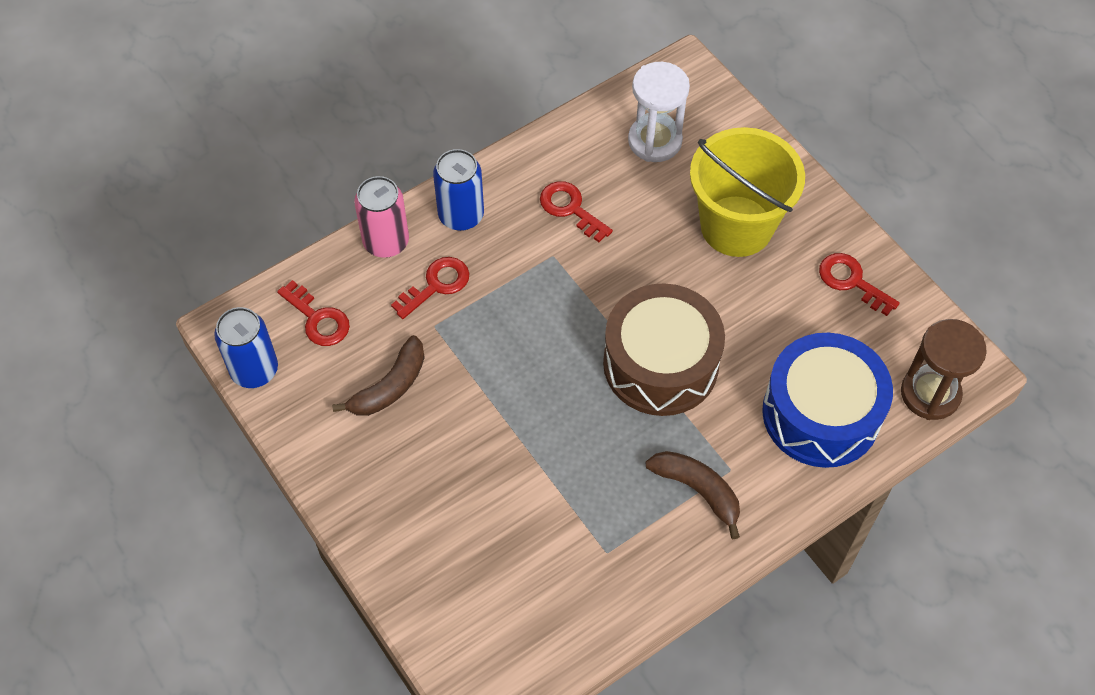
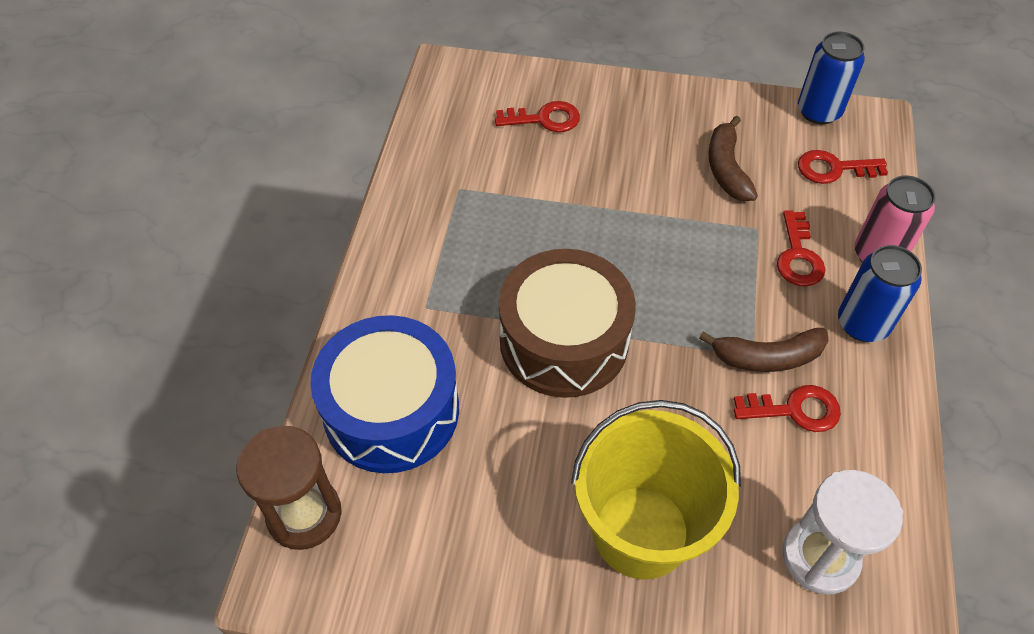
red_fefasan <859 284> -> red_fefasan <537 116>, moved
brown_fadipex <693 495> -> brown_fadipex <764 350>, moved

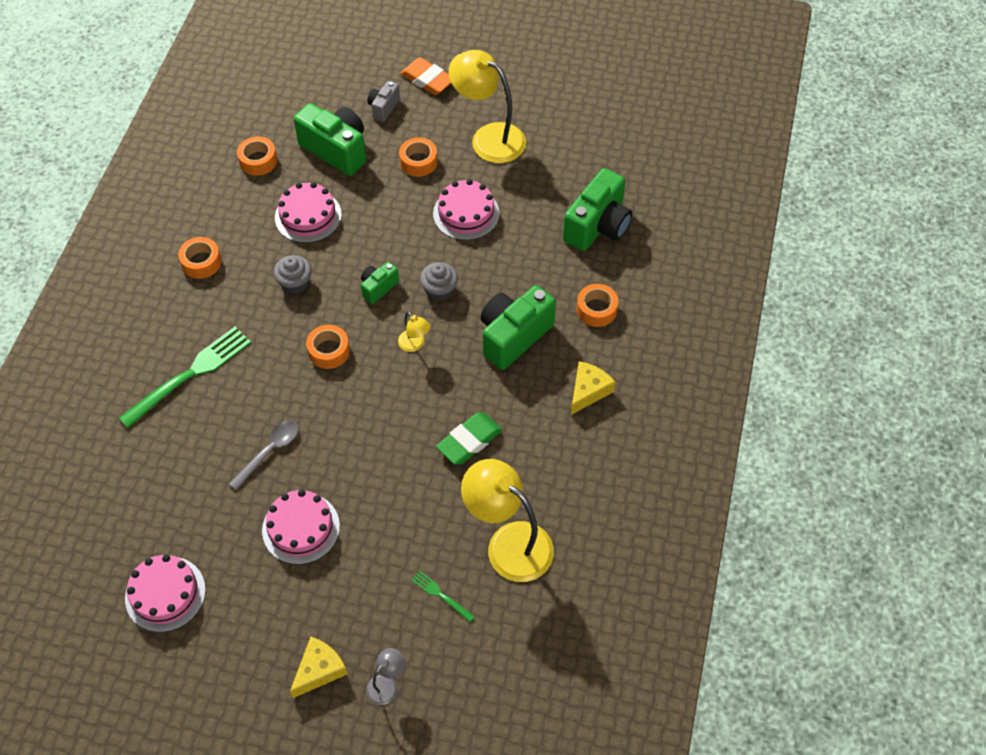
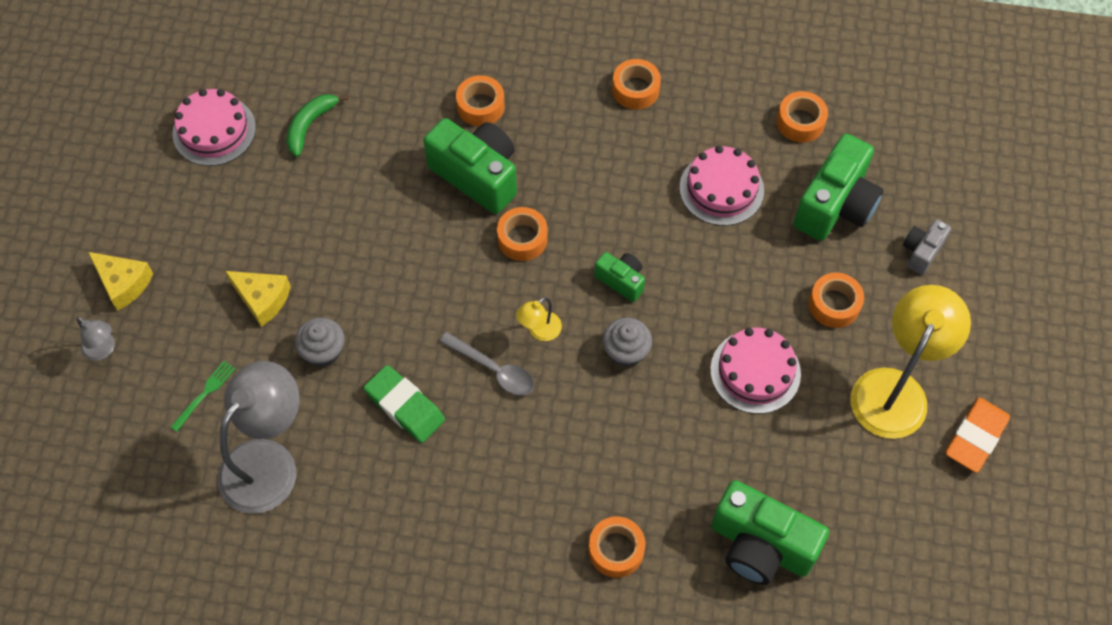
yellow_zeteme <507 520> -> grey_zeteme <258 437>
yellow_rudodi <593 388> -> yellow_rudodi <258 299>, moved
none -> green_fadipex <317 125>
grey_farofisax <293 274> -> grey_farofisax <319 342>, moved
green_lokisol <518 327> -> green_lokisol <470 166>, moved
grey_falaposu <264 455> -> grey_falaposu <486 364>, moved
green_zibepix <185 377> -> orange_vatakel <480 100>
grey_lokisol <383 101> -> grey_lokisol <927 247>, 75 degrees counterclockwise
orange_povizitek <425 76> -> orange_povizitek <977 435>, moved
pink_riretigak <301 527> -> none

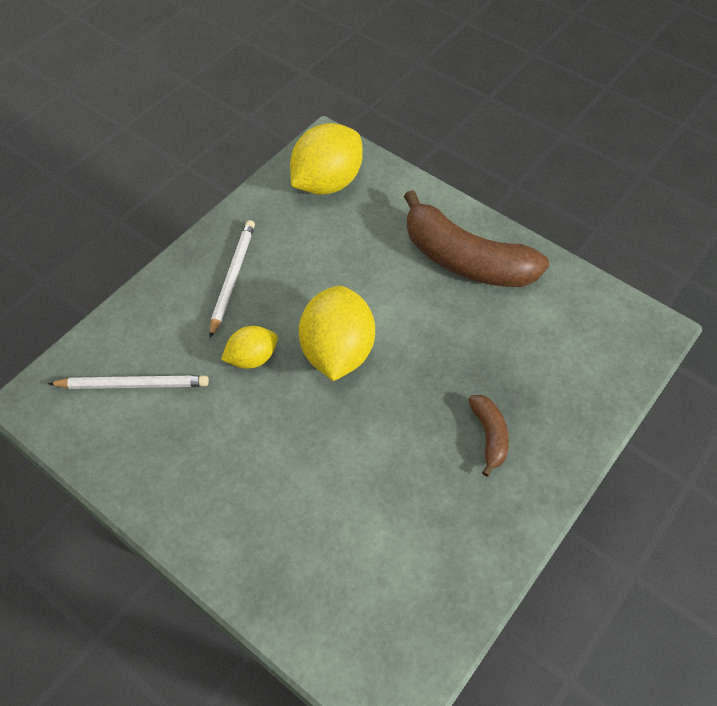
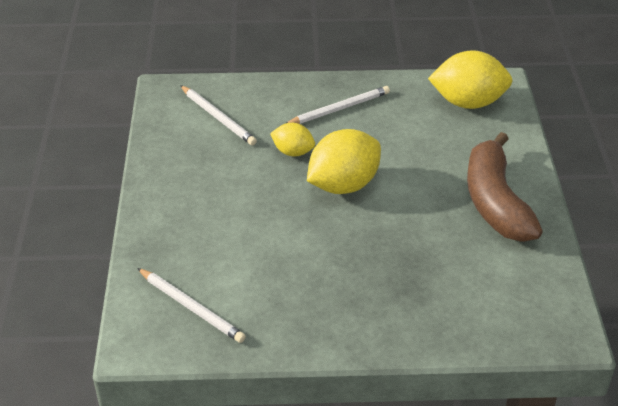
none -> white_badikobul <191 305>
brown_fadipex <488 436> -> none

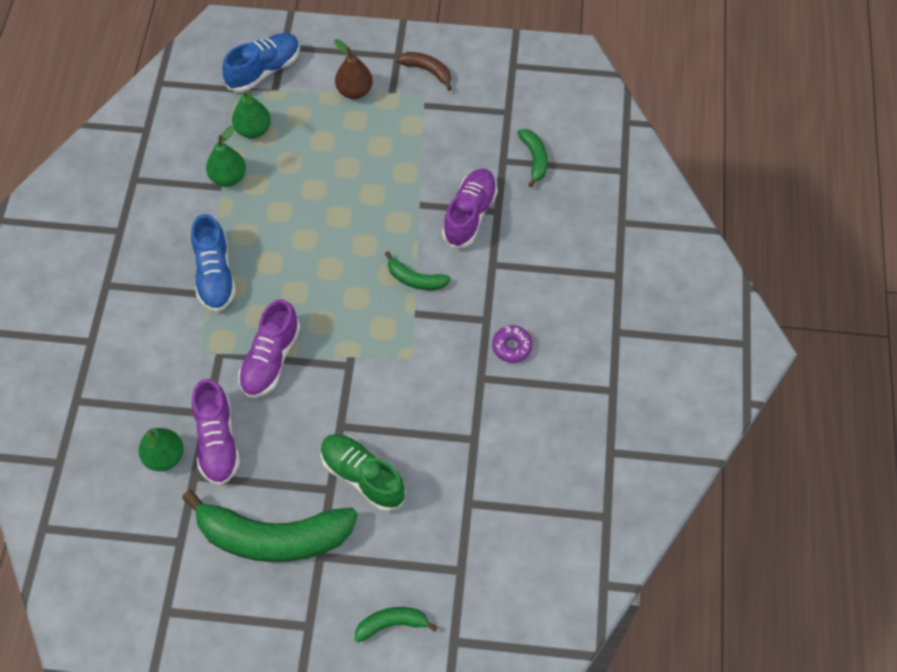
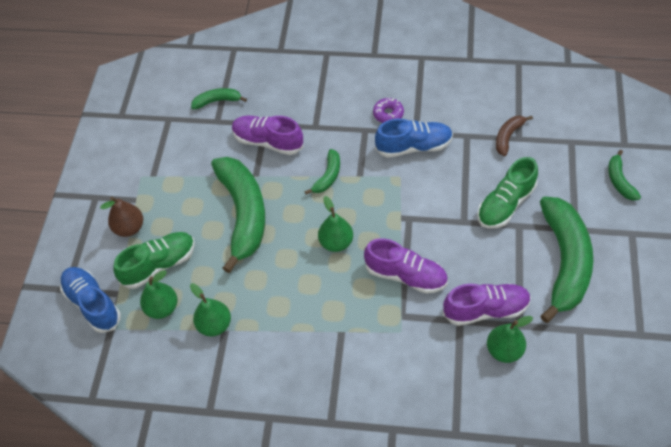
none -> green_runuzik <154 260>
none -> green_fadipex <238 215>
none -> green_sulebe <335 224>
blue_runuzik <213 263> -> blue_runuzik <414 138>, moved
brown_fadipex <424 71> -> brown_fadipex <514 136>, moved

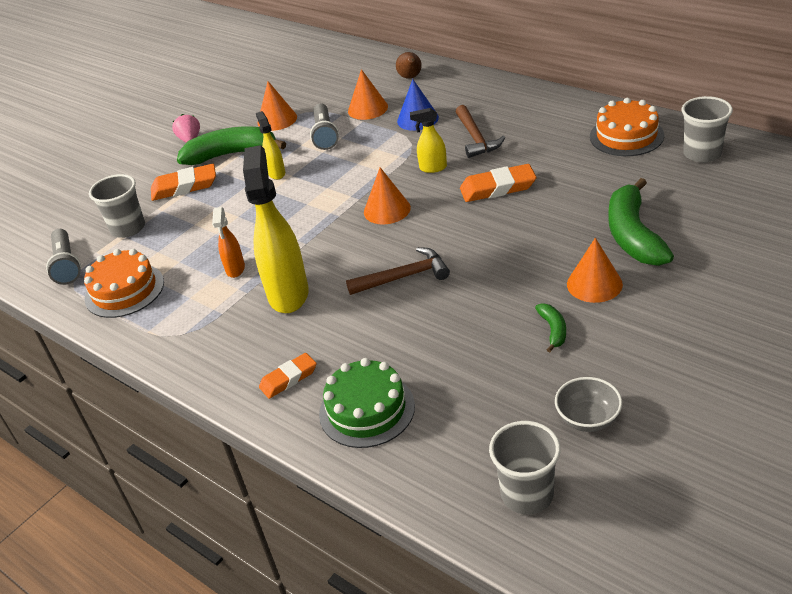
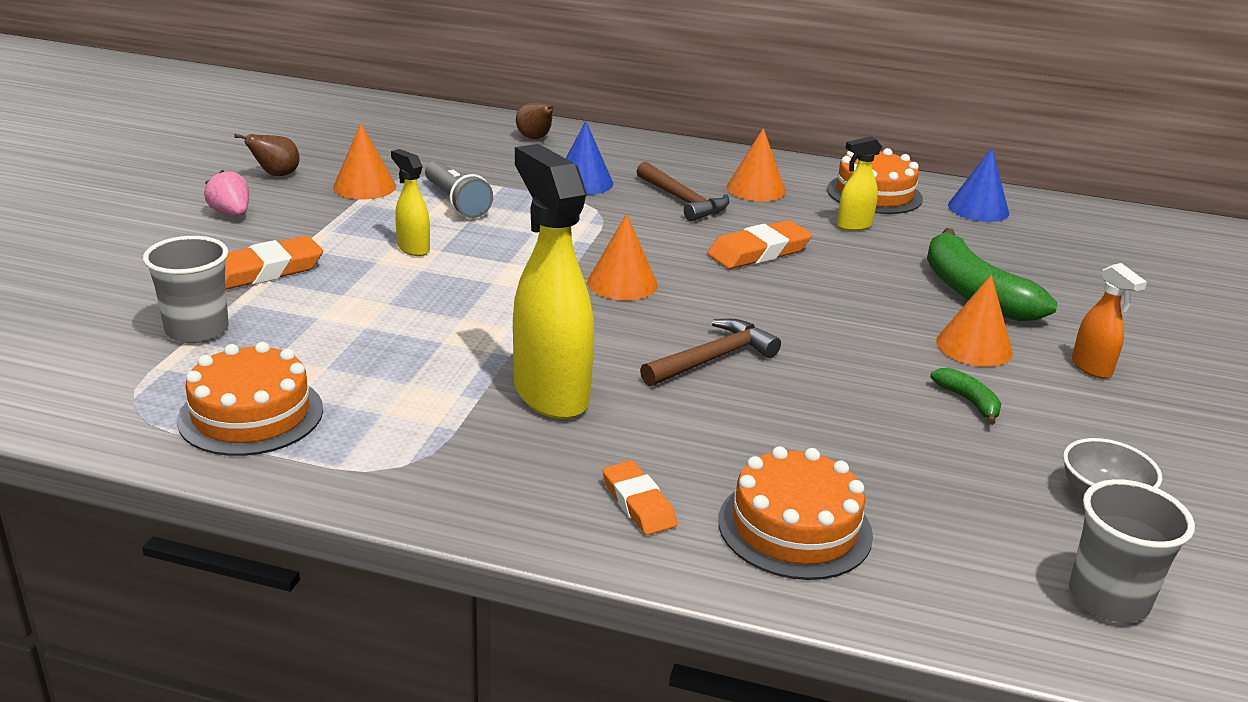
none -> brown_sulebe <267 155>
orange_povizitek <288 376> -> orange_povizitek <639 497>, 60 degrees counterclockwise
green_riretigak <367 403> -> orange_riretigak <795 513>
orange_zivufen <368 94> -> orange_zivufen <756 164>, moved
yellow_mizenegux <428 140> -> yellow_mizenegux <859 183>, moved
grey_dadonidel <707 129> -> blue_zivufen <978 185>
orange_mizenegux <228 242> -> orange_mizenegux <1109 320>, moved
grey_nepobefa <63 257> -> none
green_fadipex <231 145> -> none

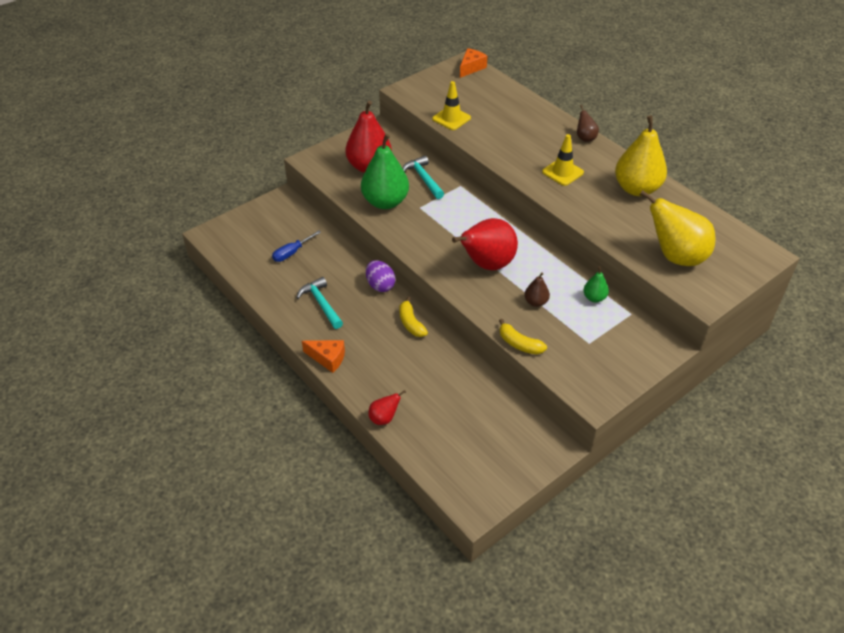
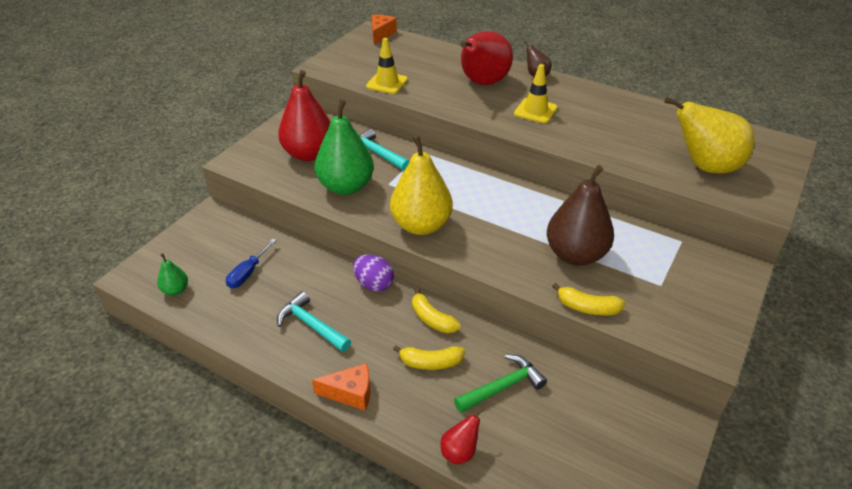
green_sulebe <596 284> -> green_sulebe <172 274>, moved
yellow_sulebe <641 156> -> yellow_sulebe <421 185>, moved
none -> yellow_fadipex <429 357>
none -> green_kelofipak <500 383>
red_sulebe <485 244> -> red_sulebe <487 58>, moved
brown_sulebe <537 289> -> brown_sulebe <580 215>, x2.15

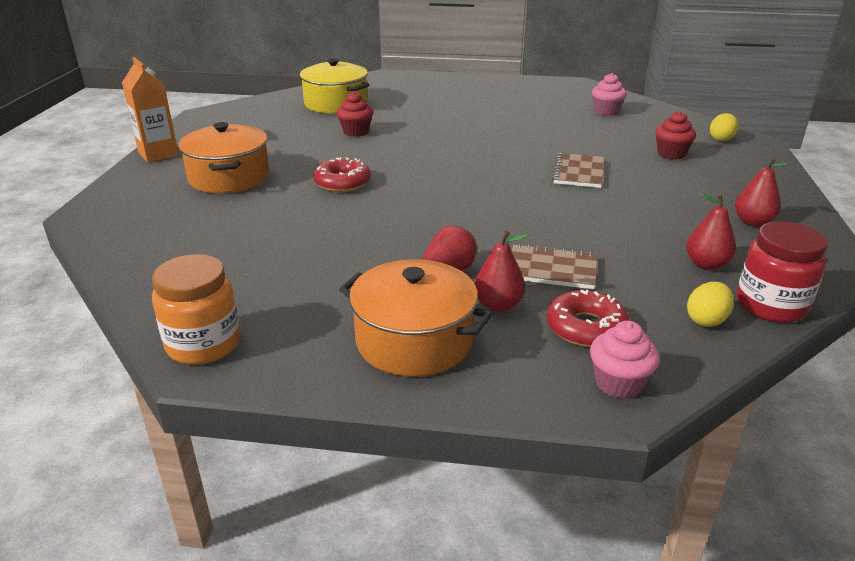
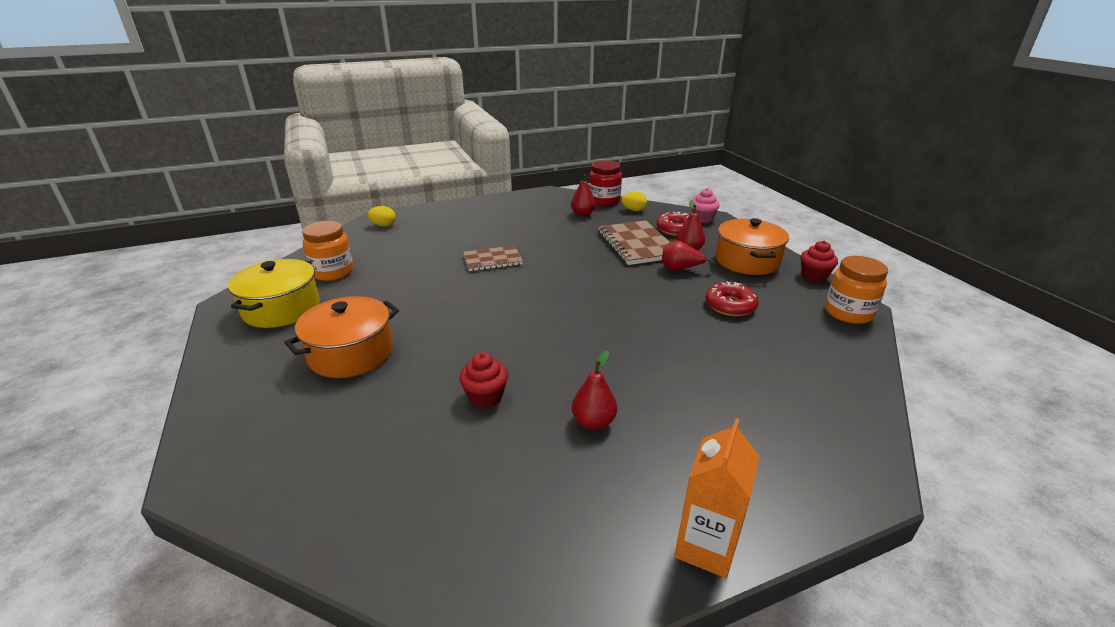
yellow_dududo <334 86> -> yellow_dududo <274 293>, moved
orange_dududo <223 158> -> orange_dududo <341 337>, moved
pink_farofisax <609 94> -> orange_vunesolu <328 251>
red_sulebe <762 192> -> red_sulebe <594 390>, moved
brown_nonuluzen <554 266> -> brown_nonuluzen <634 242>, x1.57
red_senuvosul <342 174> -> red_senuvosul <732 299>, moved
red_farofisax <675 135> -> red_farofisax <819 261>, moved

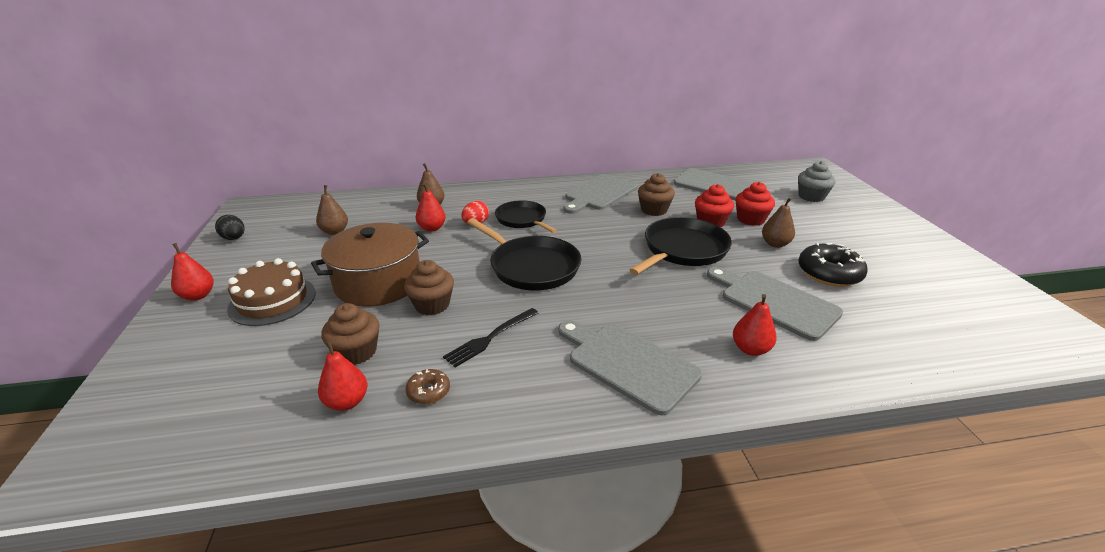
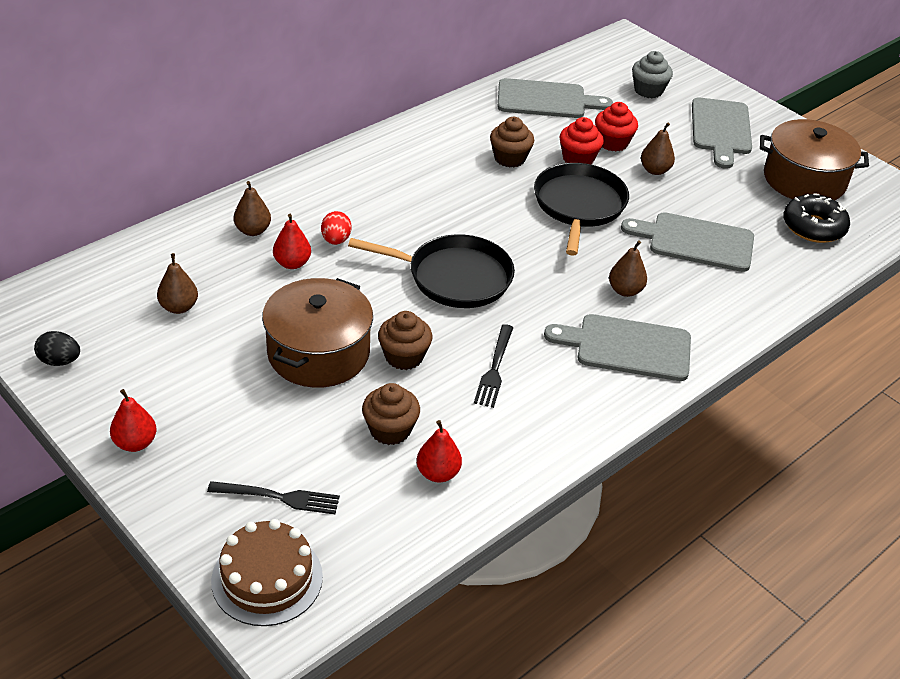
none -> black_zibepix <273 497>
brown_riretigak <271 292> -> brown_riretigak <267 572>, moved
none -> brown_sulebe <628 268>
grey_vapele <600 194> -> grey_vapele <722 133>, moved
none -> brown_dududo <814 159>
black_senuvosul <833 264> -> black_senuvosul <816 218>, moved
brown_senuvosul <427 386> -> none
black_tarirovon <526 216> -> none
red_sulebe <755 325> -> none

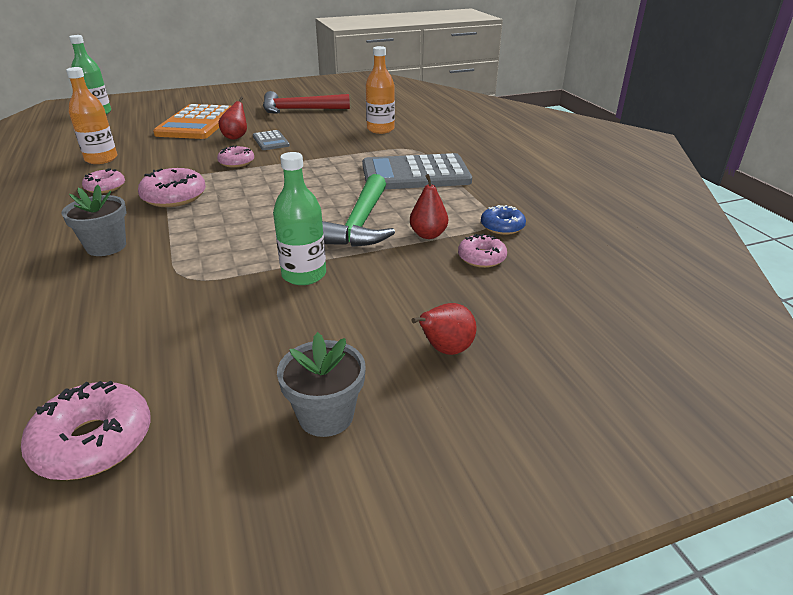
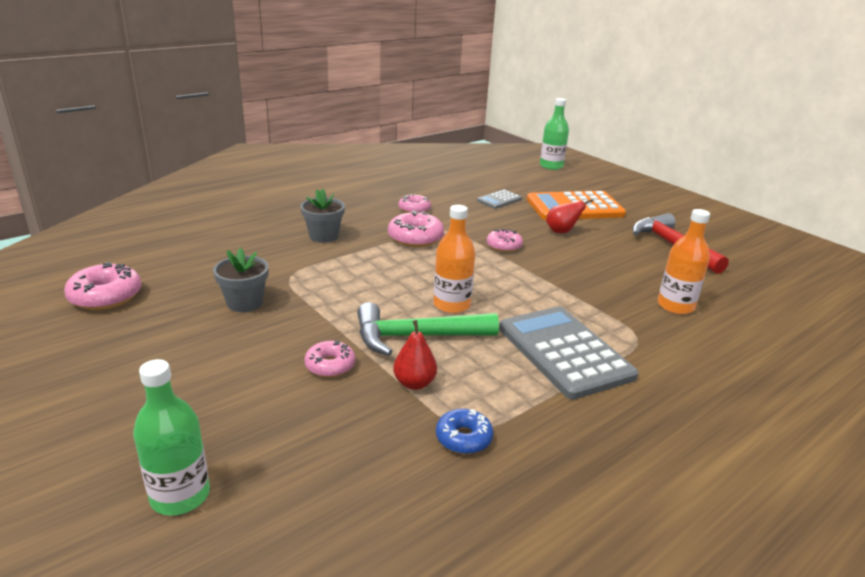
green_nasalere <299 218> -> green_nasalere <171 437>, moved
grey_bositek <321 384> -> grey_bositek <241 280>, moved
pink_senuvosul <482 251> -> pink_senuvosul <329 358>, moved
orange_nasalere <91 115> -> orange_nasalere <454 259>, moved
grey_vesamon <271 140> -> grey_vesamon <499 199>, moved
red_sulebe <444 329> -> none

